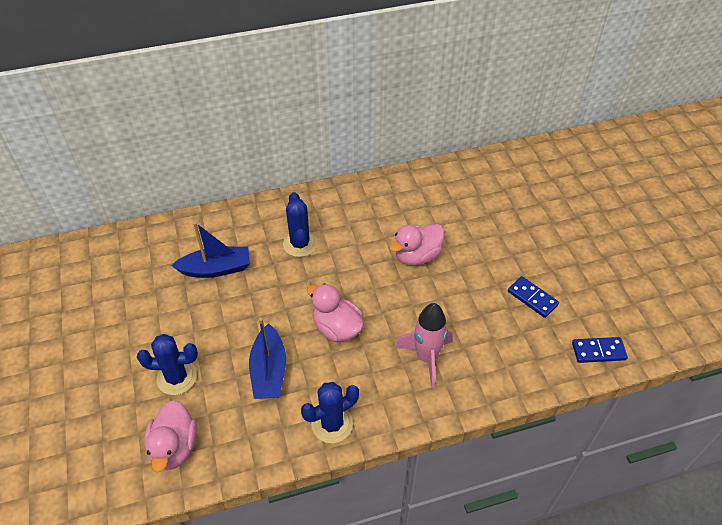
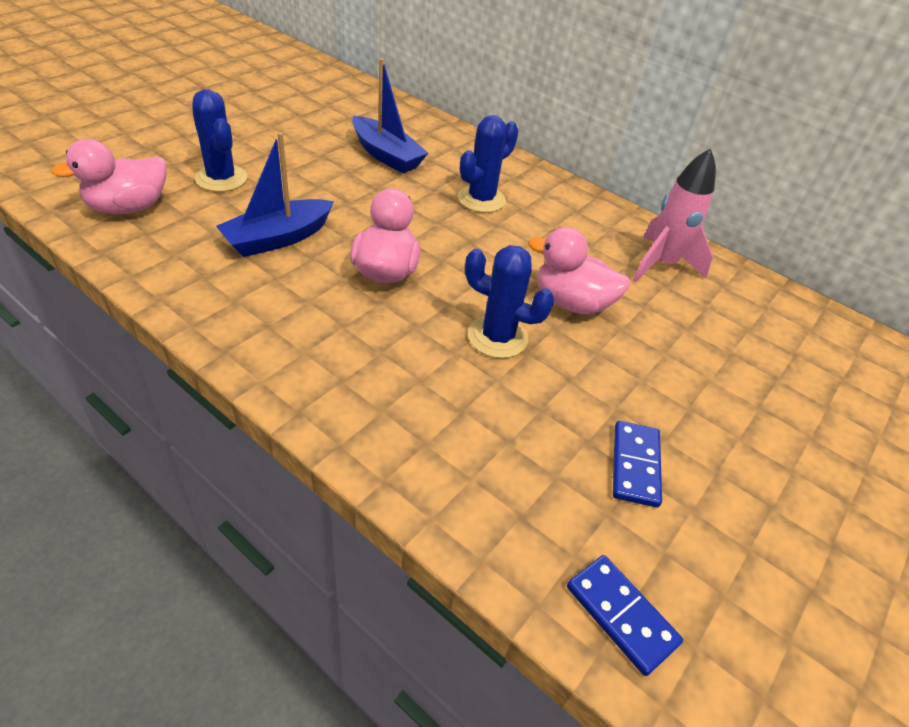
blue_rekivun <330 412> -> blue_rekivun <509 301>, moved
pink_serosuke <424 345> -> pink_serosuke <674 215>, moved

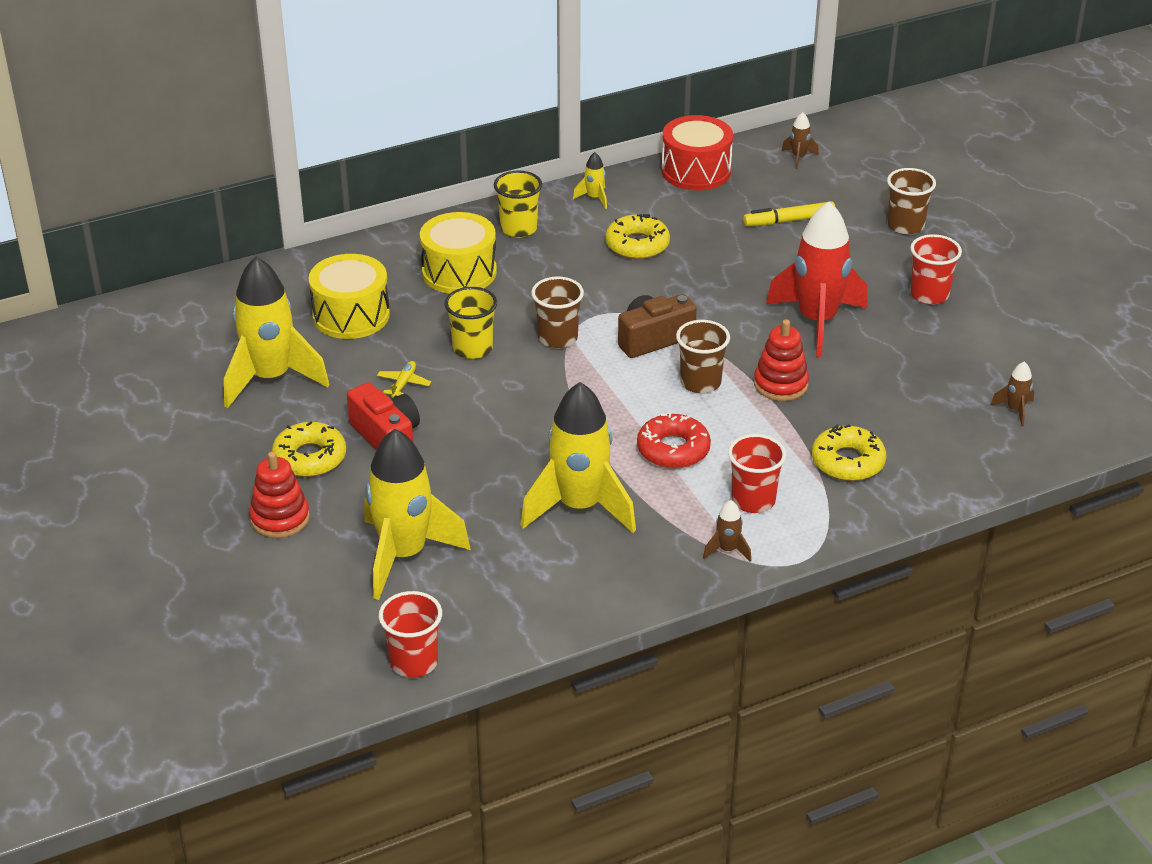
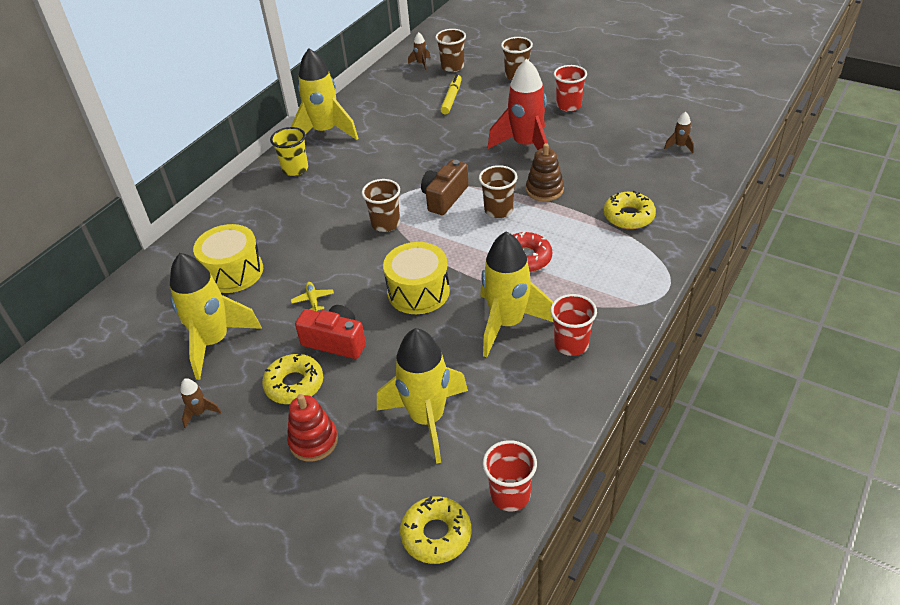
brown_serosuke <727 531> -> brown_serosuke <200 403>, moved
yellow_serosuke <590 180> -> yellow_serosuke <324 94>, x2.43
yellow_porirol <458 253> -> yellow_porirol <416 278>, moved
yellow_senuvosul <637 236> -> yellow_senuvosul <435 530>, moved
none -> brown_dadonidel <450 50>
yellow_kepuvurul <789 213> -> yellow_kepuvurul <451 94>, 150 degrees clockwise
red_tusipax <781 360> -> brown_tusipax <545 172>
red_dadonidel <757 473> -> red_dadonidel <573 325>, moved
yellow_dadonidel <471 323> -> none
red_porirol <697 152> -> none

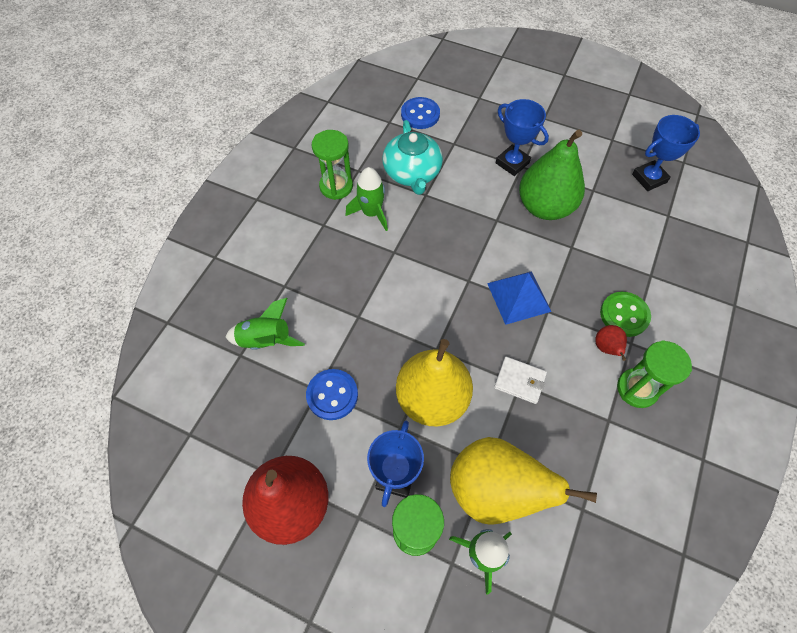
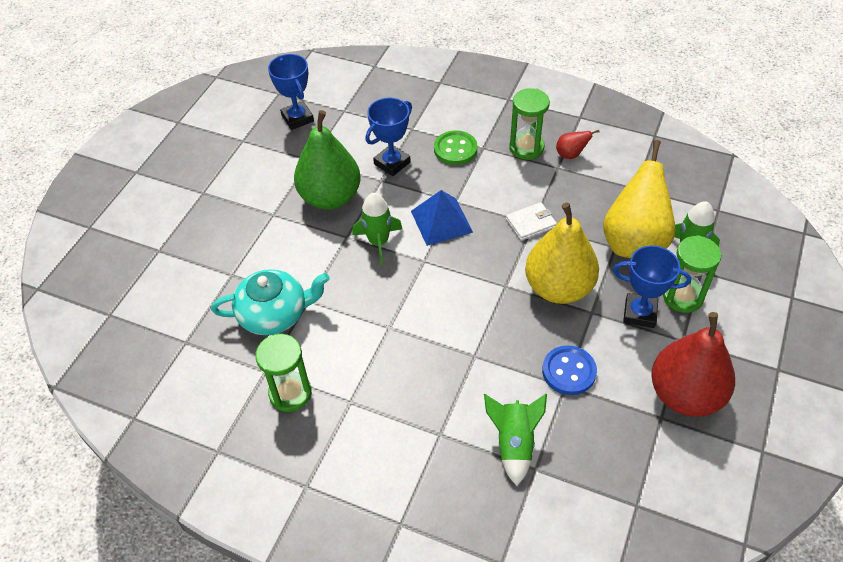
green_serosuke <367 199> -> green_serosuke <377 229>, moved
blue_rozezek <522 137> -> blue_rozezek <388 137>, moved
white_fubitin <520 380> -> white_fubitin <531 221>, 45 degrees clockwise
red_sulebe <611 343> -> red_sulebe <577 144>, moved
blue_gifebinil <420 113> -> none

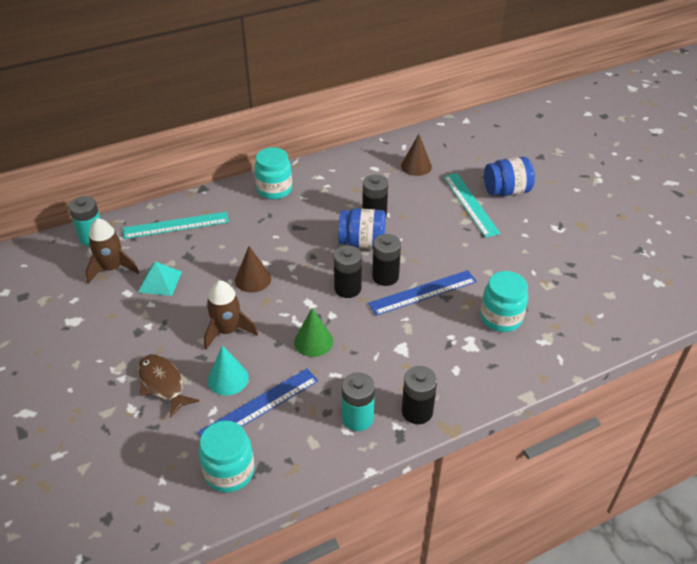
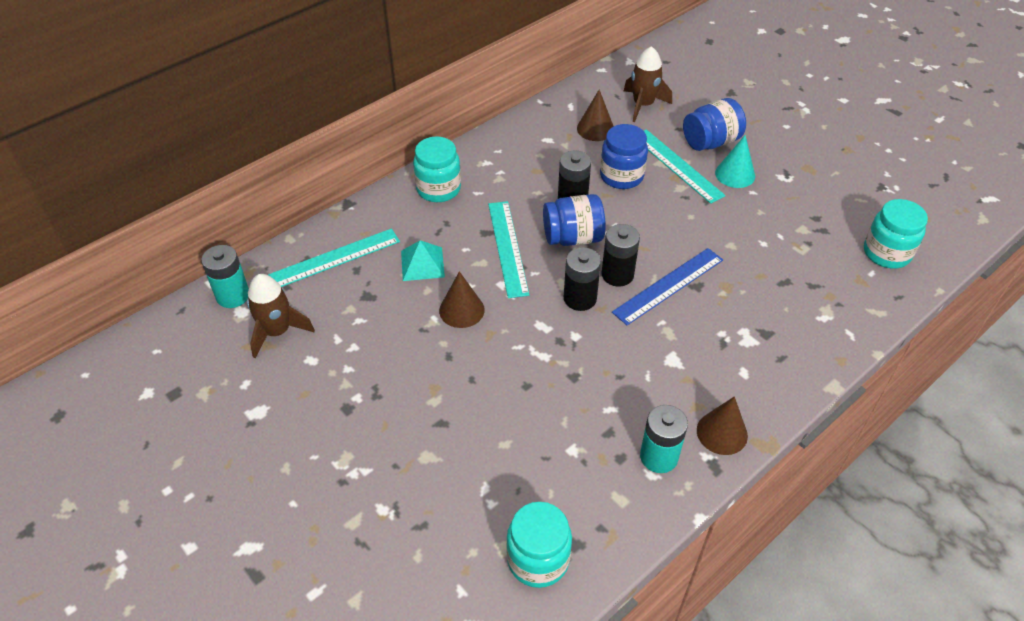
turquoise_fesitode <160 279> -> turquoise_fesitode <423 260>, moved
none -> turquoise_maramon <508 249>
none -> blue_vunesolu <624 156>
brown_serosuke <231 315> -> brown_serosuke <648 84>, moved
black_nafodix <419 395> -> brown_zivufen <722 425>
turquoise_zivufen <228 370> -> turquoise_zivufen <735 161>, moved
turquoise_vunesolu <504 301> -> turquoise_vunesolu <896 234>, moved
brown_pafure <168 386> -> none
blue_maramon <258 402> -> none
green_zivufen <313 332> -> none

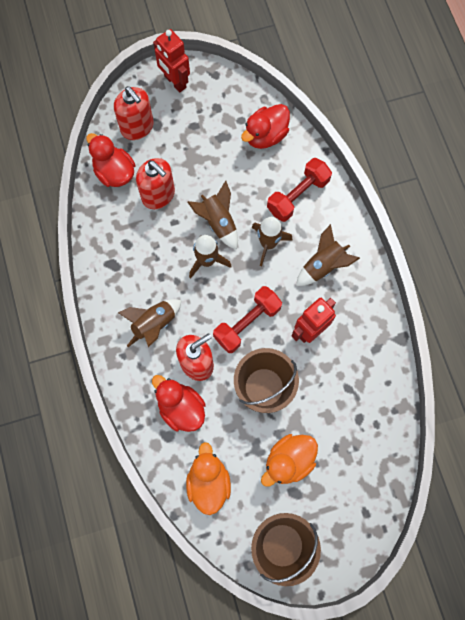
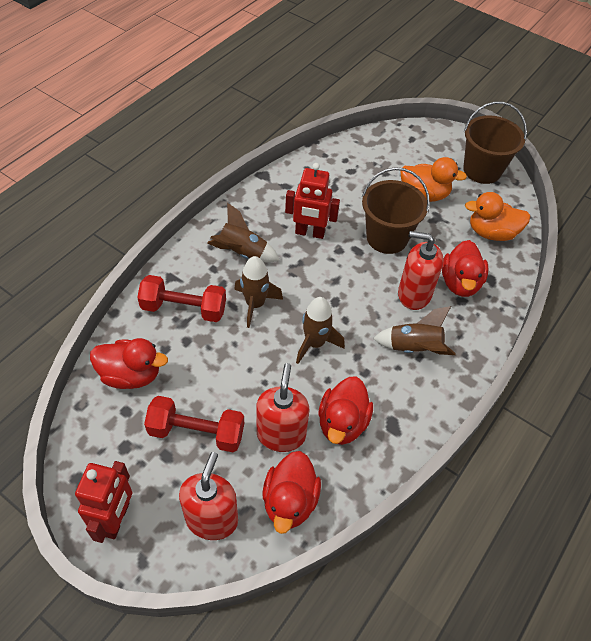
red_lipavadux <247 319> -> red_lipavadux <194 424>, moved
none -> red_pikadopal <345 410>
orange_pikadopal <208 478> -> orange_pikadopal <497 216>, 45 degrees clockwise
brown_serosuke <213 215> -> none

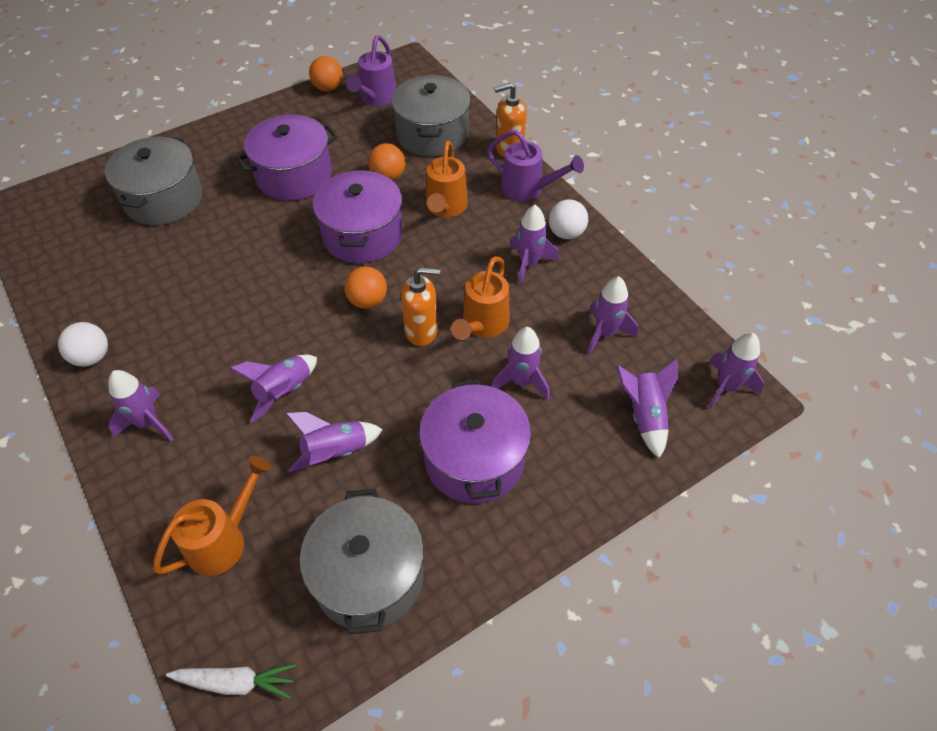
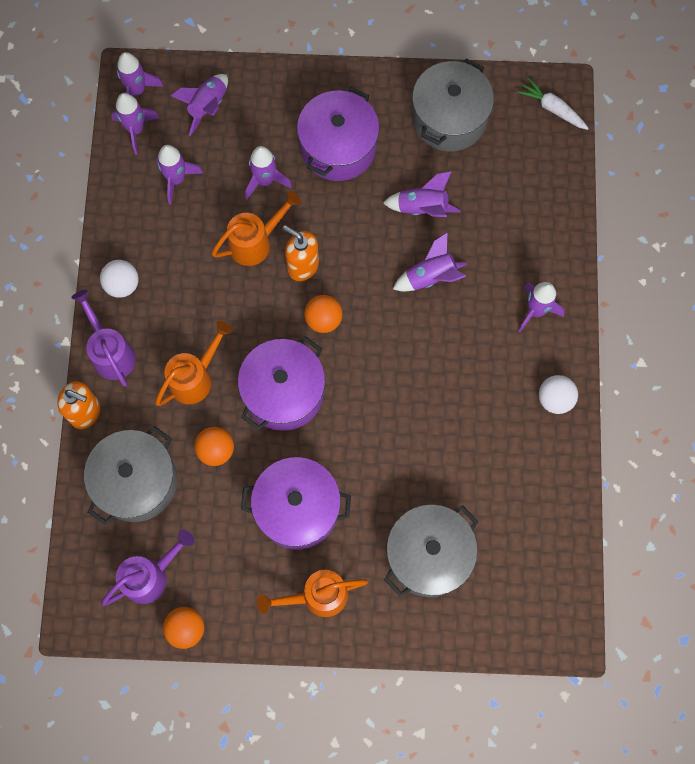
purple_serosuke <534 245> -> purple_serosuke <135 124>, moved
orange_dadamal <212 516> -> orange_dadamal <312 593>, moved

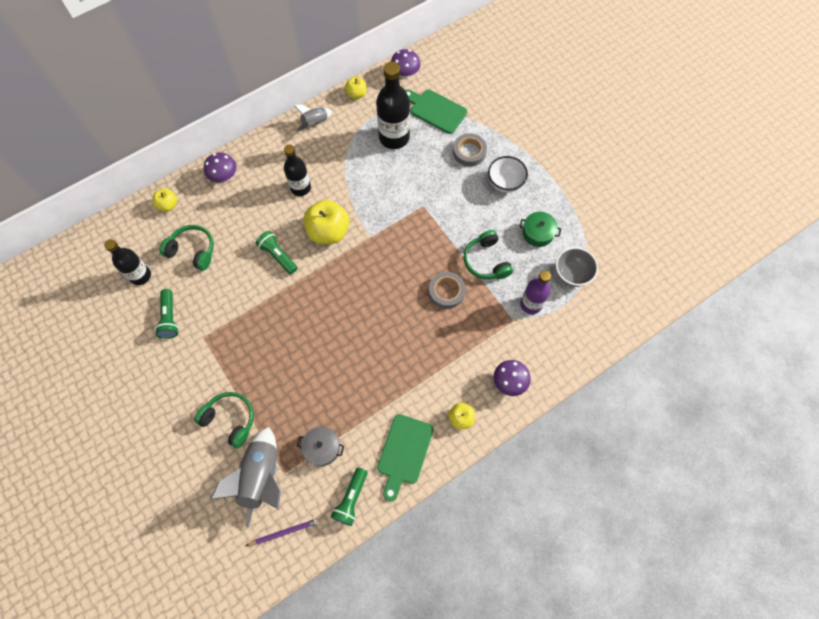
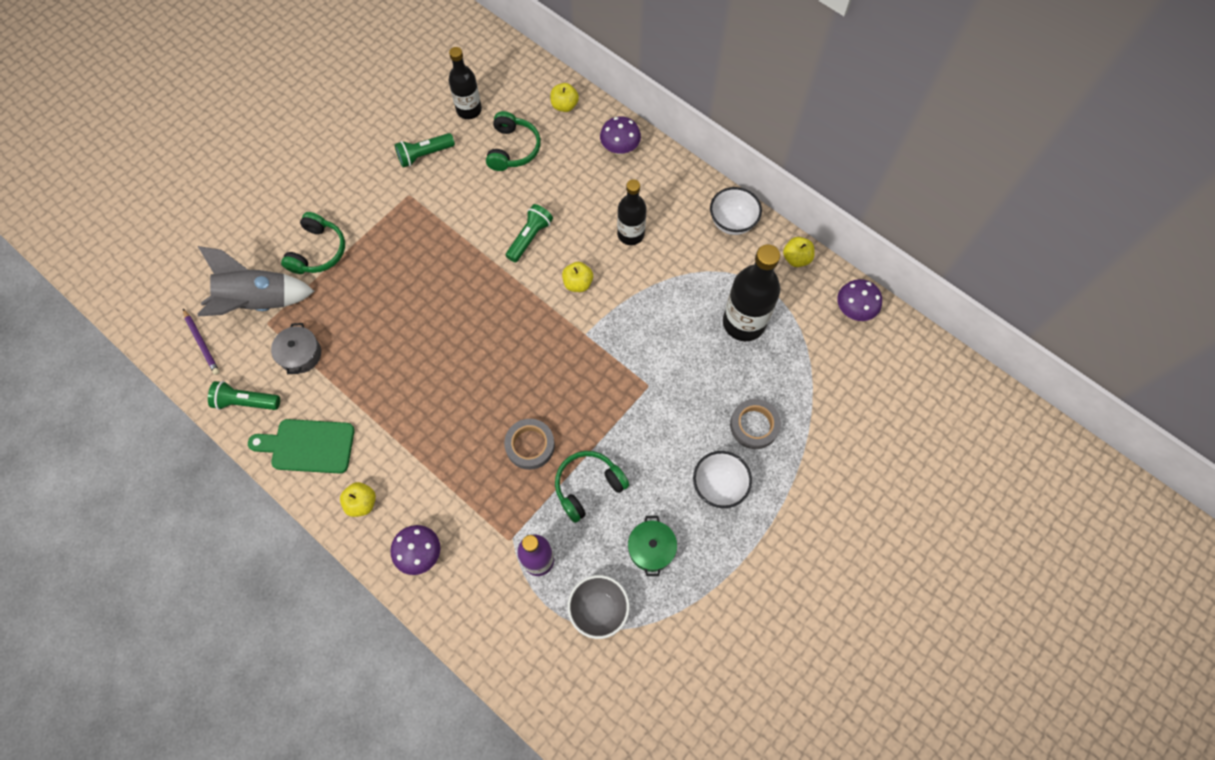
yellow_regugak <326 222> -> yellow_regugak <577 277>, x0.53
grey_serosuke <313 117> -> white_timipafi <736 211>
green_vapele <436 111> -> none

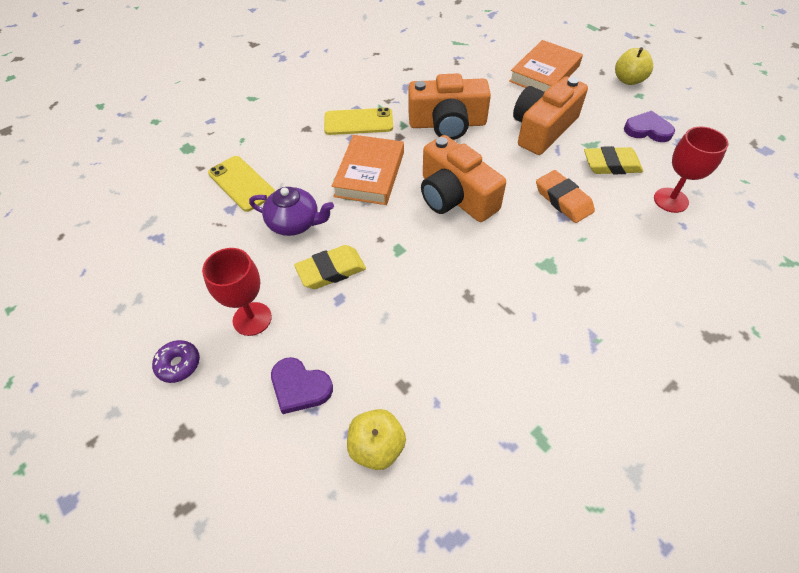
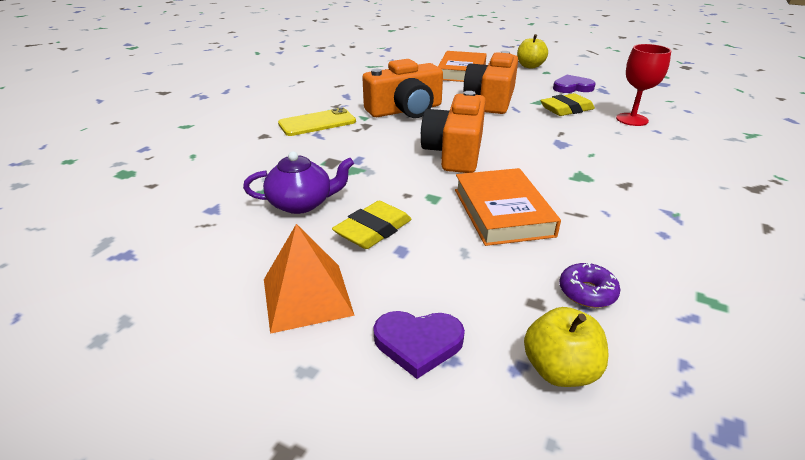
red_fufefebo <237 292> -> orange_fesitode <309 279>
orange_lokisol <463 178> -> orange_lokisol <453 132>, 75 degrees clockwise
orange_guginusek <368 170> -> orange_guginusek <508 207>, moved
purple_senuvosul <176 361> -> purple_senuvosul <589 285>, moved
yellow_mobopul <241 184> -> none
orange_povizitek <565 196> -> none

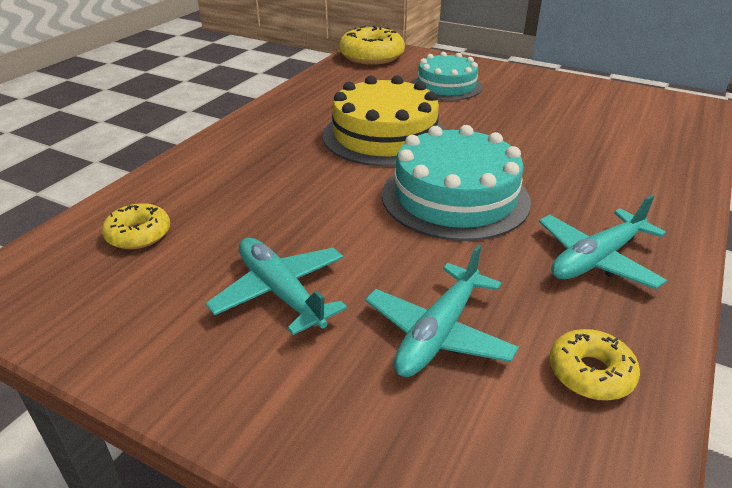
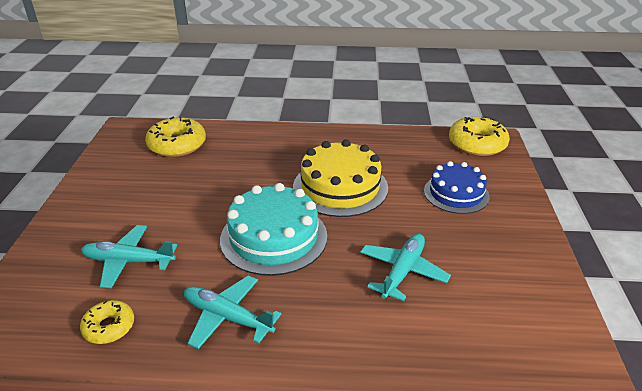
yellow_senuvosul <136 226> -> yellow_senuvosul <175 137>, x1.72
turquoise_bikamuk <276 286> -> turquoise_bikamuk <405 267>, moved
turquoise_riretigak <447 76> -> blue_riretigak <457 187>

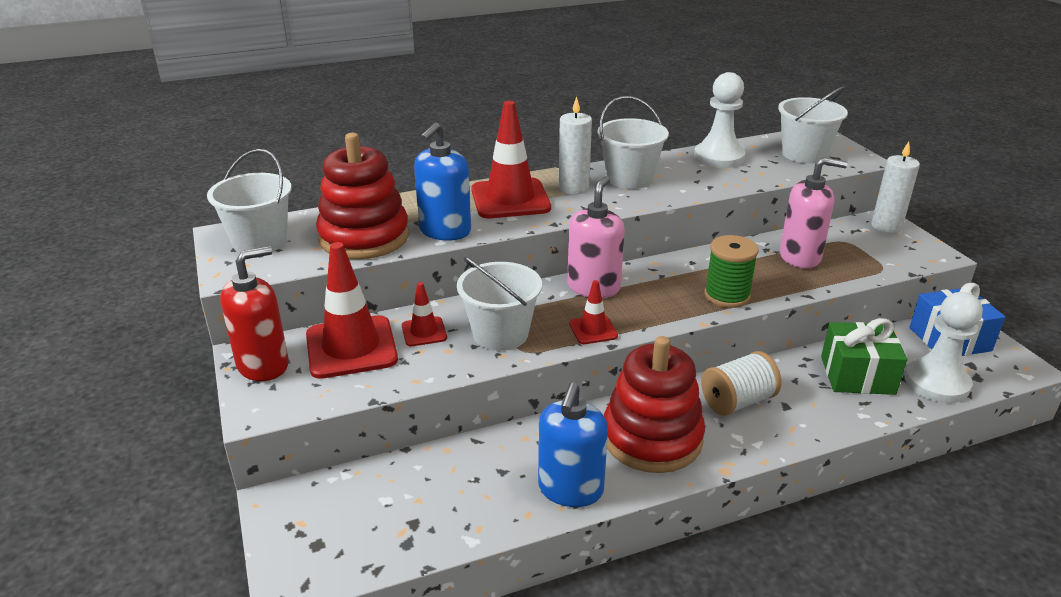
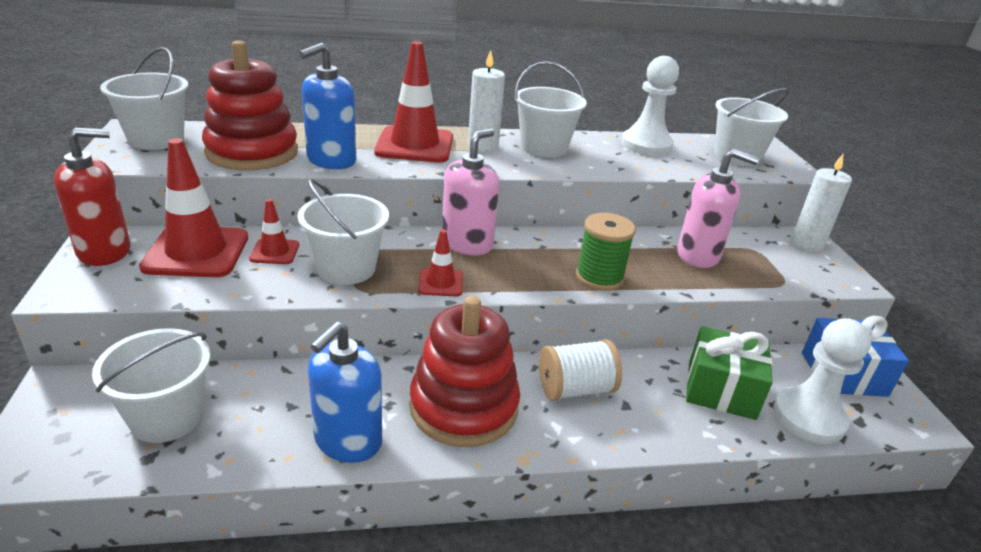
none -> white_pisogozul <151 385>

